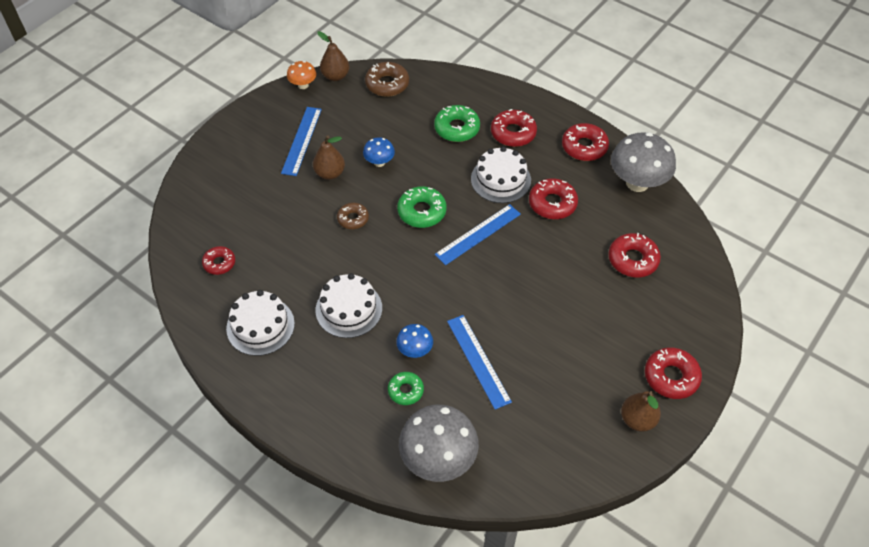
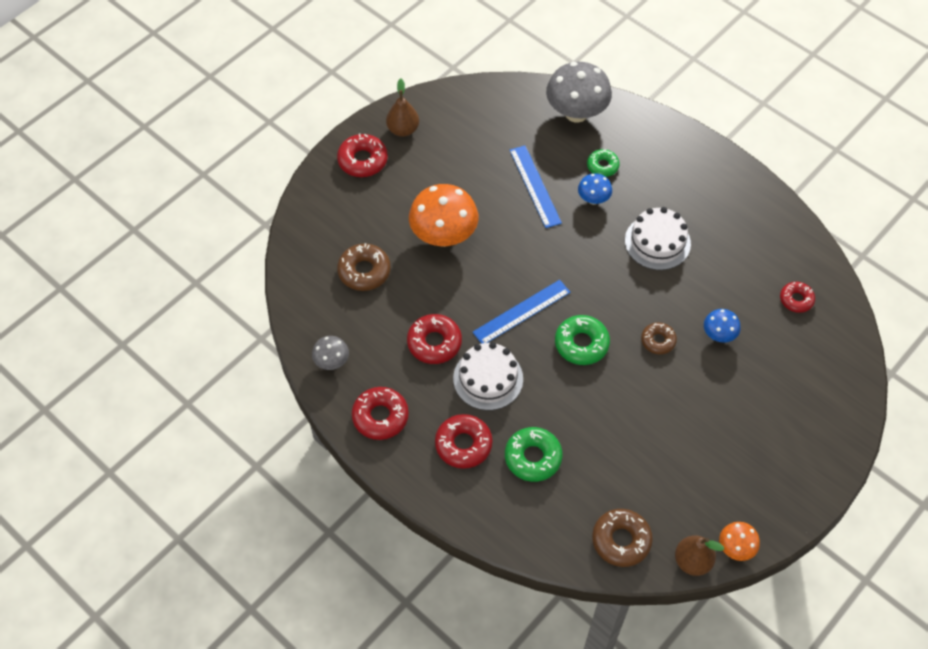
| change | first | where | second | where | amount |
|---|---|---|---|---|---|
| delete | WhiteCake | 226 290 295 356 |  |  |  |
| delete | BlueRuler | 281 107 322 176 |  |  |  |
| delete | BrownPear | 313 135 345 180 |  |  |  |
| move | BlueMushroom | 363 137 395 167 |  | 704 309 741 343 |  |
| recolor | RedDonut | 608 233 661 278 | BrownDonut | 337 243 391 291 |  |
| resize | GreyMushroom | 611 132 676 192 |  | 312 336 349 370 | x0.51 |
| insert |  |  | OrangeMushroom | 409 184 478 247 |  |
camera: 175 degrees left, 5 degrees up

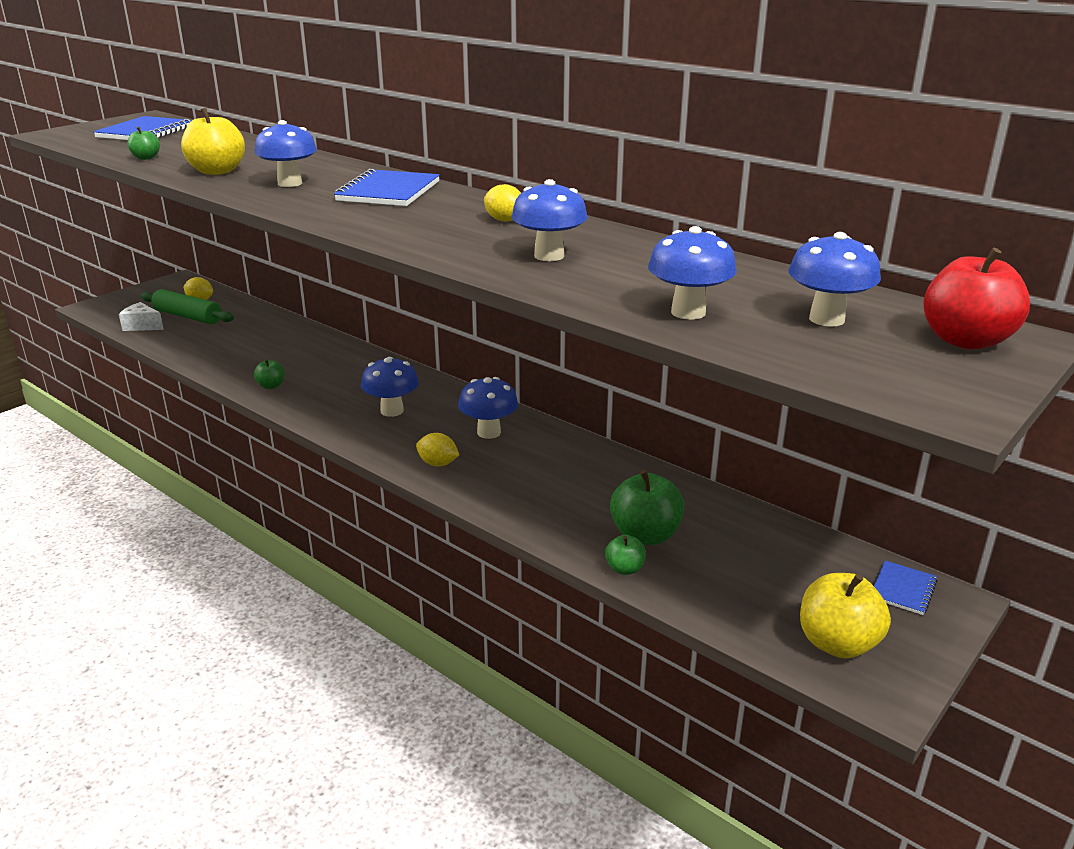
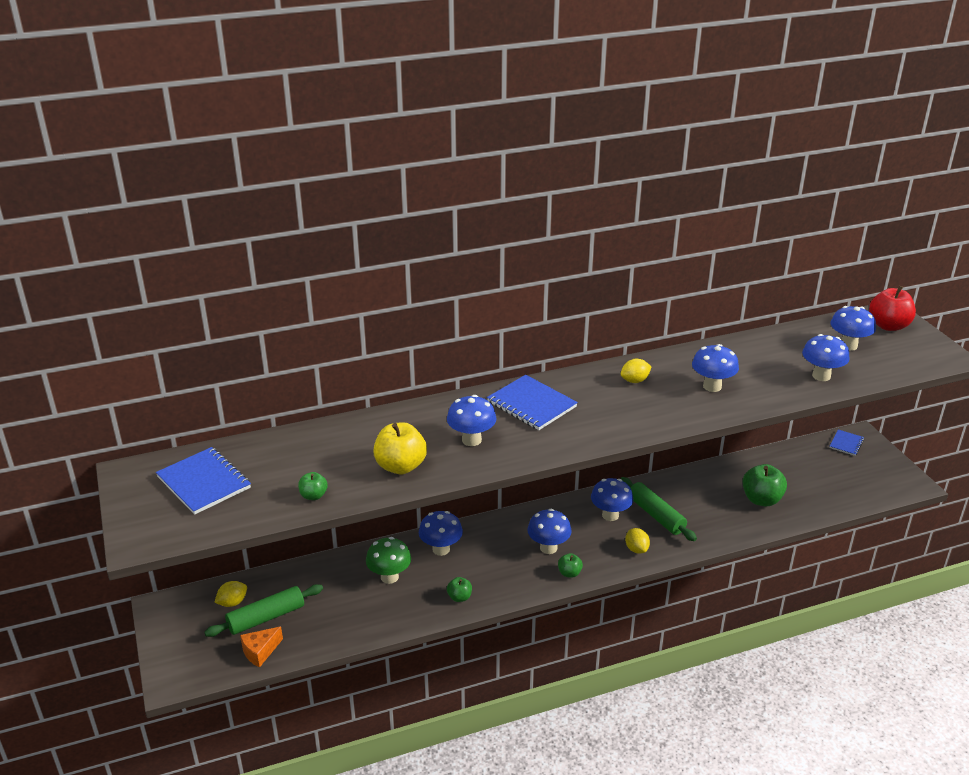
| change | first | where | second | where | amount |
|---|---|---|---|---|---|
| recolor | WhiteCheese | 119 302 164 331 | OrangeCheese | 240 627 283 667 |  |
| rotate | YellowLemon | 416 433 459 466 |  | 625 528 650 554 | 75 degrees counterclockwise |
| move | GreenApple | 605 535 646 575 |  | 558 553 583 578 |  |
| delete | YellowApple | 800 573 891 658 |  |  |  |
| rotate | BlueNotebook | 874 560 938 615 |  | 829 429 864 456 | 60 degrees clockwise |
| insert |  |  | GreenMushroom | 366 537 411 584 |  |
| insert |  |  | BlueMushroom | 419 511 463 556 |  |
| insert |  |  | GreenRollingPin | 620 477 697 541 |  |
camera: 60 degrees left, 5 degrees up

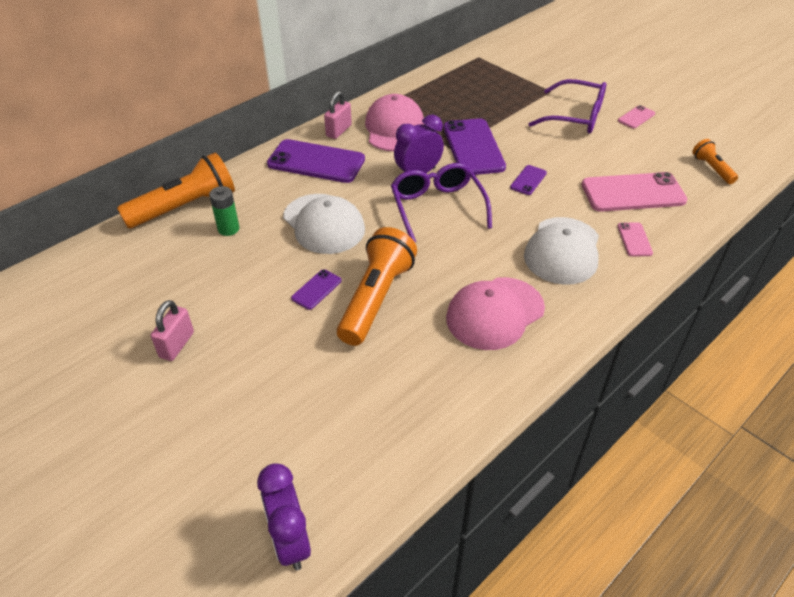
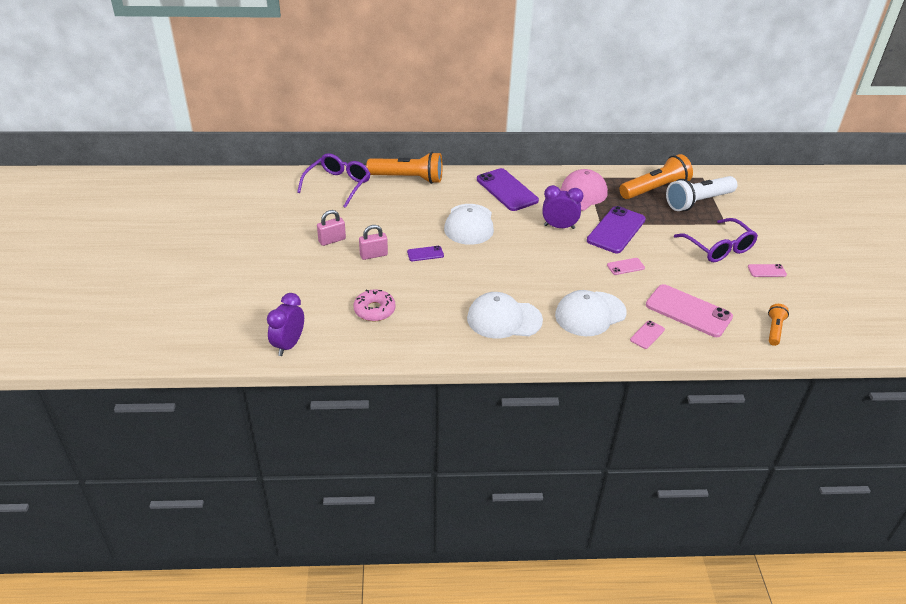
| change | first | where | second | where | amount |
|---|---|---|---|---|---|
| delete | GreenBattery | 209 186 239 236 |  |  |  |
| move | PinkPadlock | 324 91 352 139 |  | 359 225 388 260 |  |
| move | OrangeFlashlight | 337 227 417 346 |  | 620 154 693 199 |  |
| move | PurpleGlasses | 391 163 492 242 |  | 297 153 371 208 |  |
| recolor | PinkCap | 446 277 545 350 | WhiteCap | 467 292 543 339 |  |
| recolor | PurplePhone | 510 165 547 195 | PinkPhone | 607 258 645 275 |  |
| insert |  |  | PinkDonut | 353 289 396 321 |  |
| insert |  |  | WhiteFlashlight | 666 176 738 211 |  |
camera: 40 degrees right, 5 degrees down

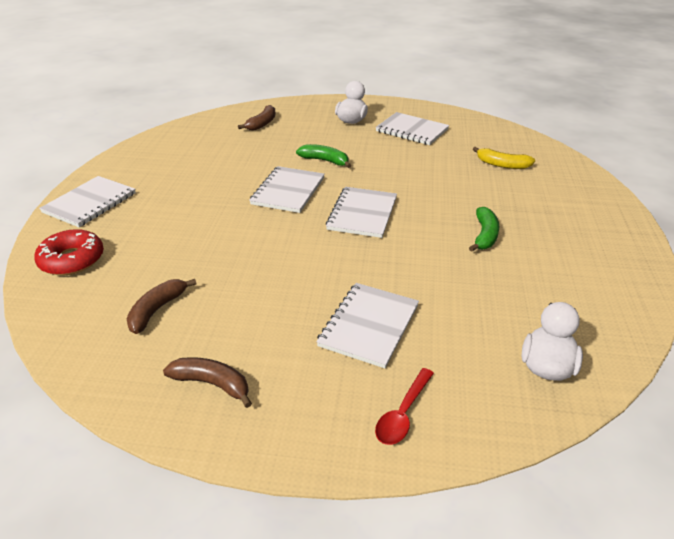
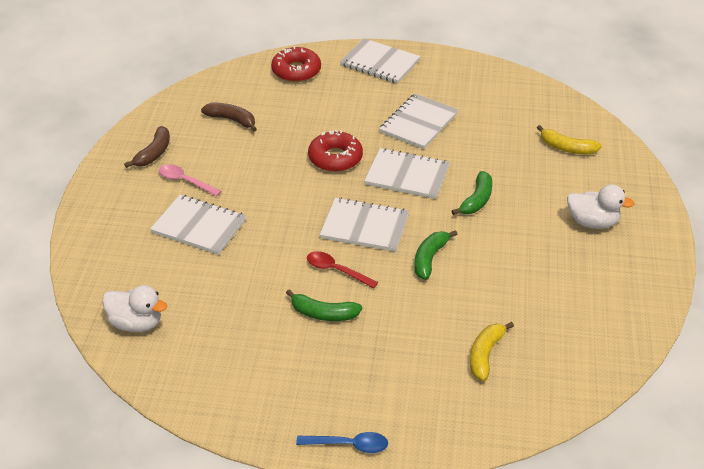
| change | first | where | second | where | amount |
|---|---|---|---|---|---|
| recolor | BrownBanana | 238 105 275 131 | YellowBanana | 537 125 602 154 |  |
| move | RedSpoon | 375 368 434 445 |  | 307 251 378 288 |  |
| move | WhiteNotebook | 376 112 449 145 |  | 379 94 459 149 |  |
| insert |  |  | PinkSpoon | 159 164 221 196 |  |
| insert |  |  | BlueSpoon | 296 432 388 453 |  |
| insert |  |  | RedDonut | 308 130 363 172 |  |
| insert |  |  | GreenBanana | 414 230 457 280 |  |
camera: 90 degrees right, 5 degrees up

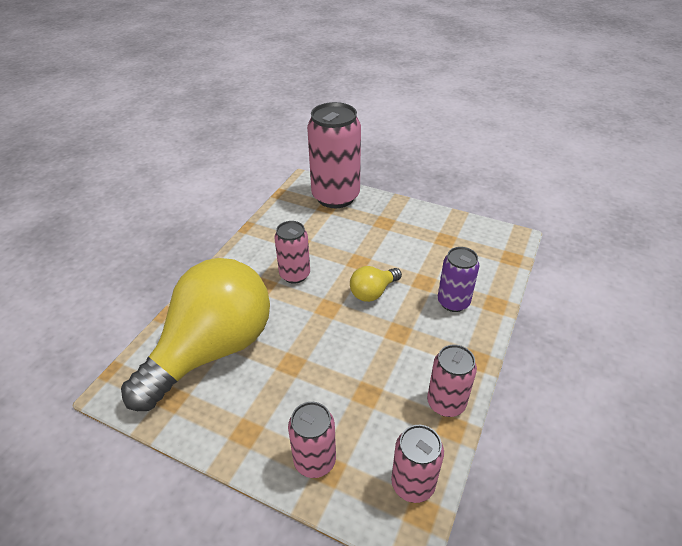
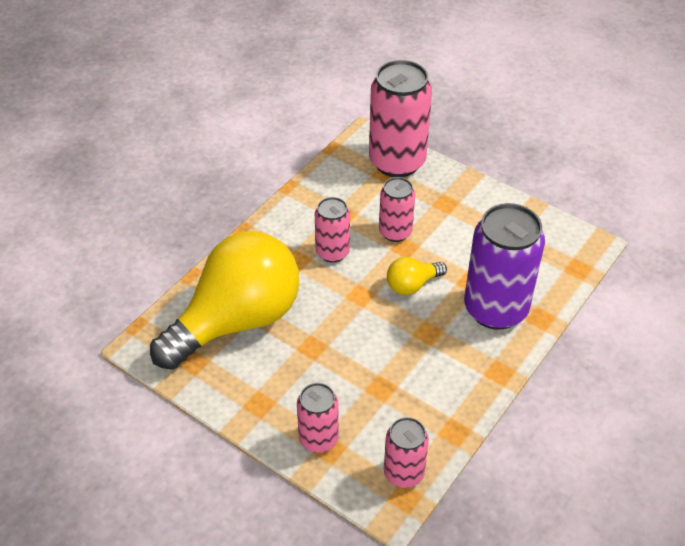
| change | first | where | second | where | amount |
|---|---|---|---|---|---|
| move | PinkCan | 427 344 477 417 |  | 379 177 415 242 |  |
| resize | PurpleCan | 438 247 479 312 |  | 464 203 545 330 | x1.82 |
camera: 10 degrees right, 5 degrees up

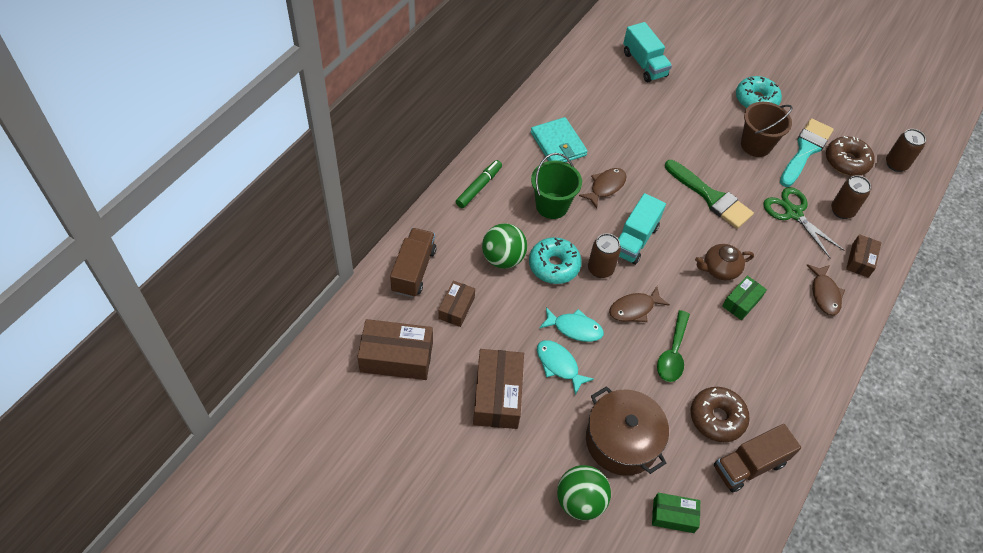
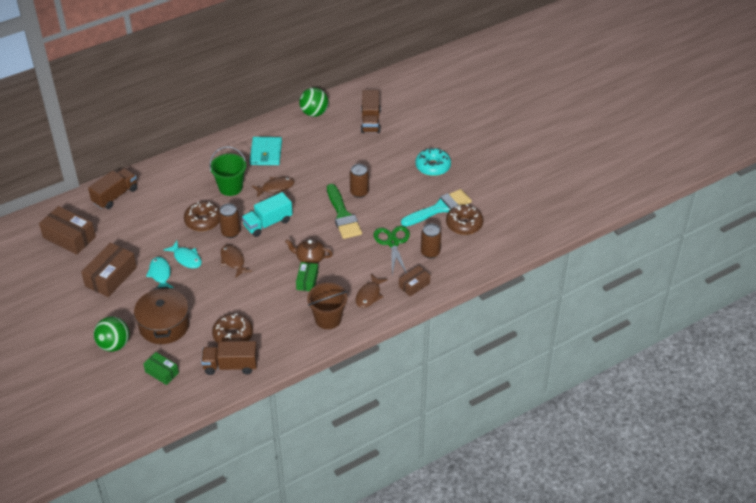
| change | first | where | second | where | amount |
|---|---|---|---|---|---|
| delete | BrownBox | 438 280 475 327 |  |  |  |
| delete | GreenMarker | 456 160 502 208 |  |  |  |
| move | GreenBall | 482 223 527 269 |  | 299 87 329 117 |  |
| recolor | TurquoiseDonut | 529 237 582 284 | BrownDonut | 184 202 220 231 |  |
| rotate | BrownFish | 609 286 670 322 |  | 221 245 252 278 | 60 degrees clockwise |
| recolor | TurquoiseTruck | 623 22 672 82 | BrownTruck | 361 90 381 133 |  |
| delete | GreenSpoon | 657 310 690 382 |  |  |  |
| rotate | GreenBox | 722 276 767 320 |  | 296 262 318 291 | 60 degrees counterclockwise |
| move | BrownBucket | 741 102 793 157 |  | 307 283 348 329 |  |
| move | BrownCan | 886 129 926 172 |  | 350 164 369 198 |  |
camera: 30 degrees right, 10 degrees down

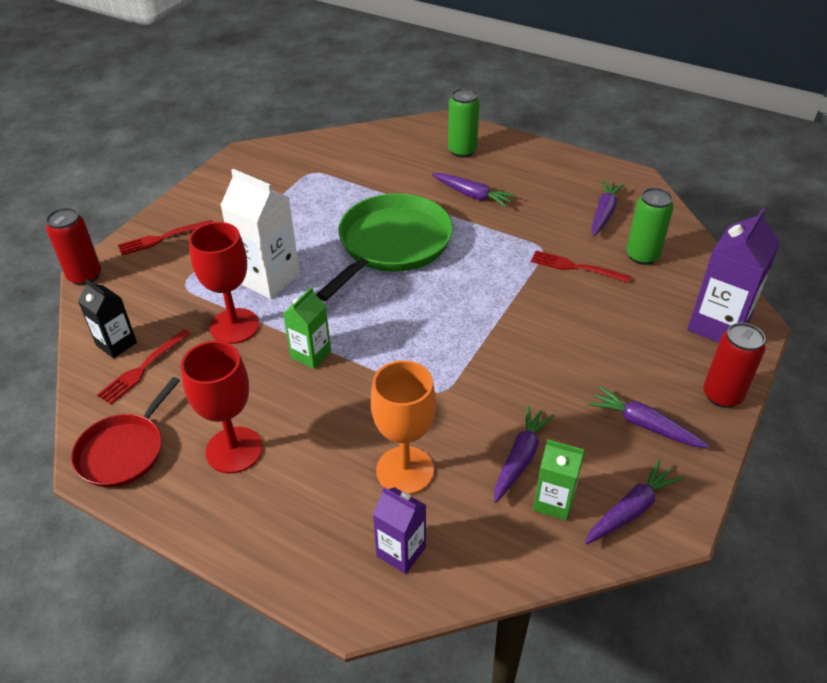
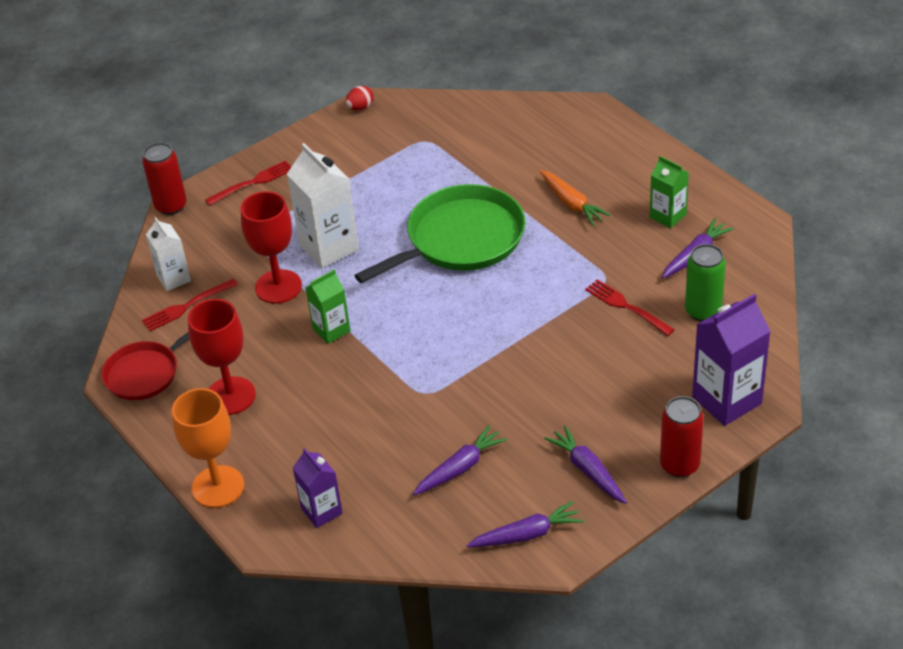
| change | first | where | second | where | amount |
|---|---|---|---|---|---|
| recolor | BlackCarton | 78 279 137 359 | WhiteCarton | 146 217 191 291 |  |
| rotate | RedFork | 118 220 213 255 |  | 205 160 291 206 | 150 degrees clockwise |
| move | OrangeGoblet | 371 360 436 495 |  | 172 388 244 508 |  |
| recolor | PurpleCarrot | 432 173 516 207 | OrangeCarrot | 539 170 611 226 |  |
| delete | GreenCan | 448 88 480 158 |  |  |  |
| move | GreenCarton | 533 439 585 521 |  | 650 156 689 228 |  |
| insert |  |  | RedEgg | 346 86 373 110 |  |
camera: 25 degrees right, 0 degrees up

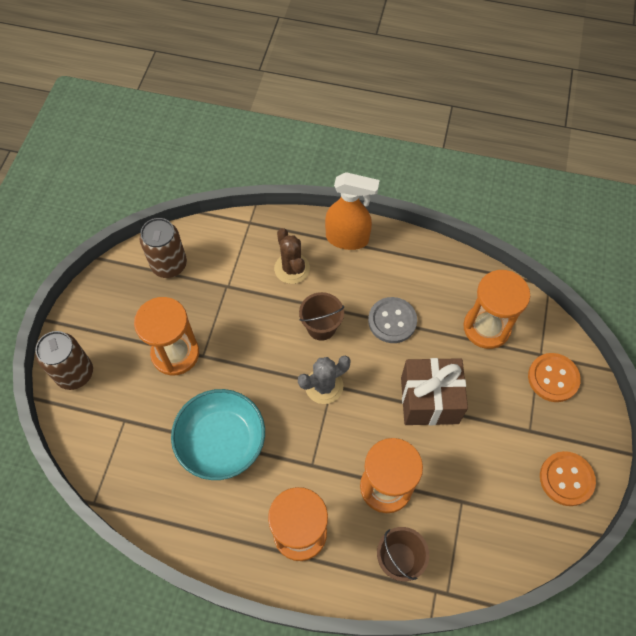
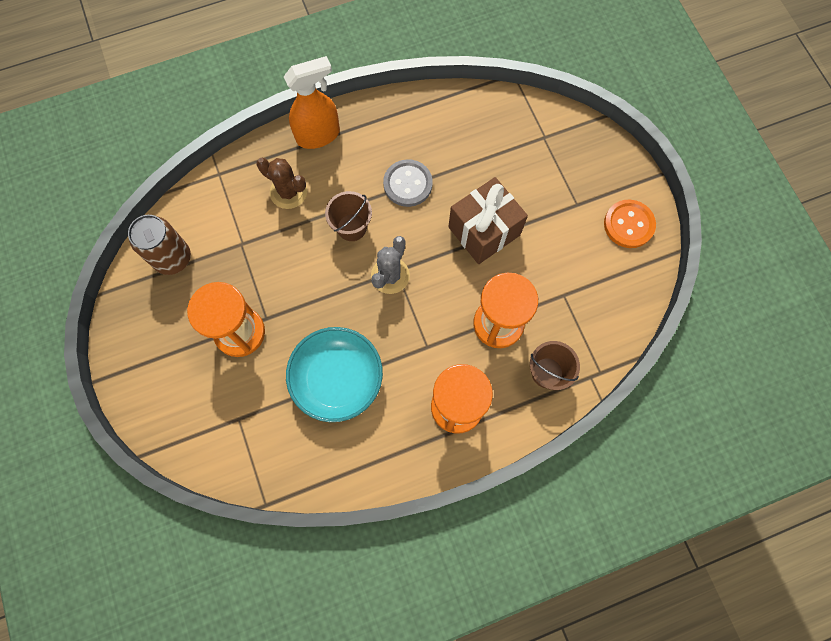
| change | first | where | second | where | amount |
|---|---|---|---|---|---|
| delete | BrownCan | 35 331 93 390 |  |  |  |
| delete | OrangeHourglass | 464 270 530 349 |  |  |  |
| delete | OrangeButton | 528 353 581 402 |  |  |  |
camera: 35 degrees left, 10 degrees up

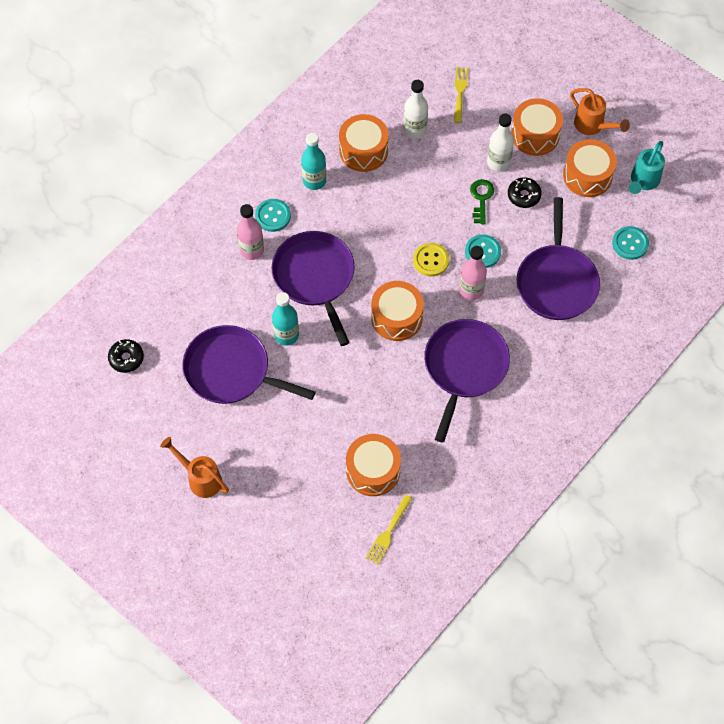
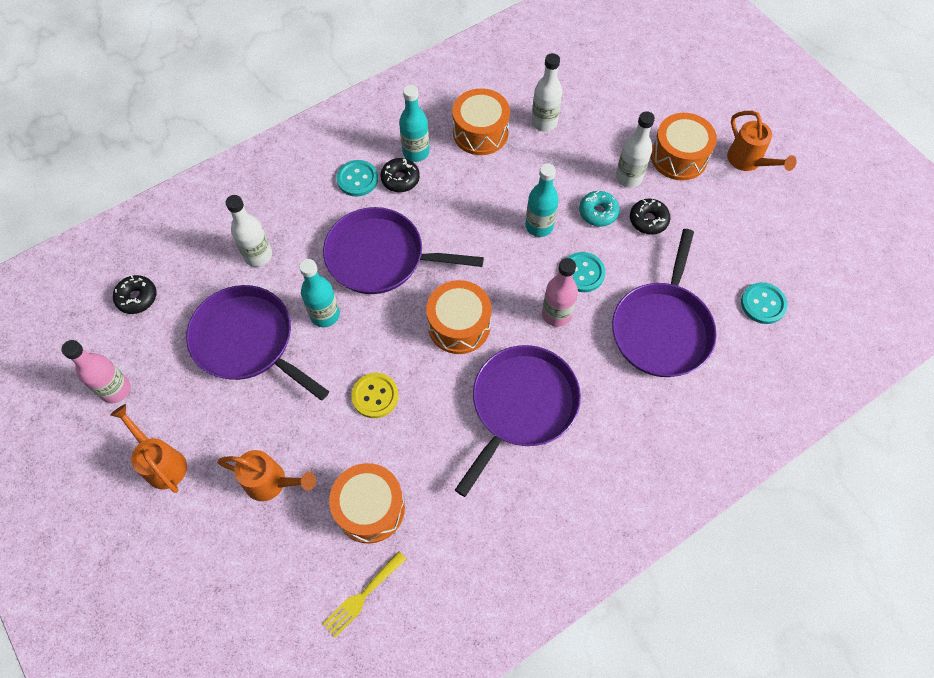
| change | first | where | second | where | amount |
|---|---|---|---|---|---|
| move | PinkBottle | 237 204 264 260 |  | 61 340 131 403 |  |
| rotate | PurplePan | 271 231 355 346 |  | 323 207 484 294 | 75 degrees counterclockwise |
| move | YellowButton | 413 243 449 277 |  | 351 373 398 418 |  |
| delete | YellowFork | 454 67 469 123 |  |  |  |
| replace | GreenKey | 470 179 494 224 | TurquoiseDonut | 579 191 620 227 |  |
| delete | OrangeDrum | 563 139 617 197 |  |  |  |
| delete | TurquoiseWateringCan | 629 141 665 194 |  |  |  |
| insert |  |  | OrangeWateringCan | 217 450 316 501 |  |
| insert |  |  | WhiteBottle | 226 195 272 267 |  |
| insert |  |  | BlackDonut | 381 158 420 192 |  |
| insert |  |  | TurquoiseBottle | 526 163 558 237 |  |
camera: 15 degrees right, 0 degrees up

